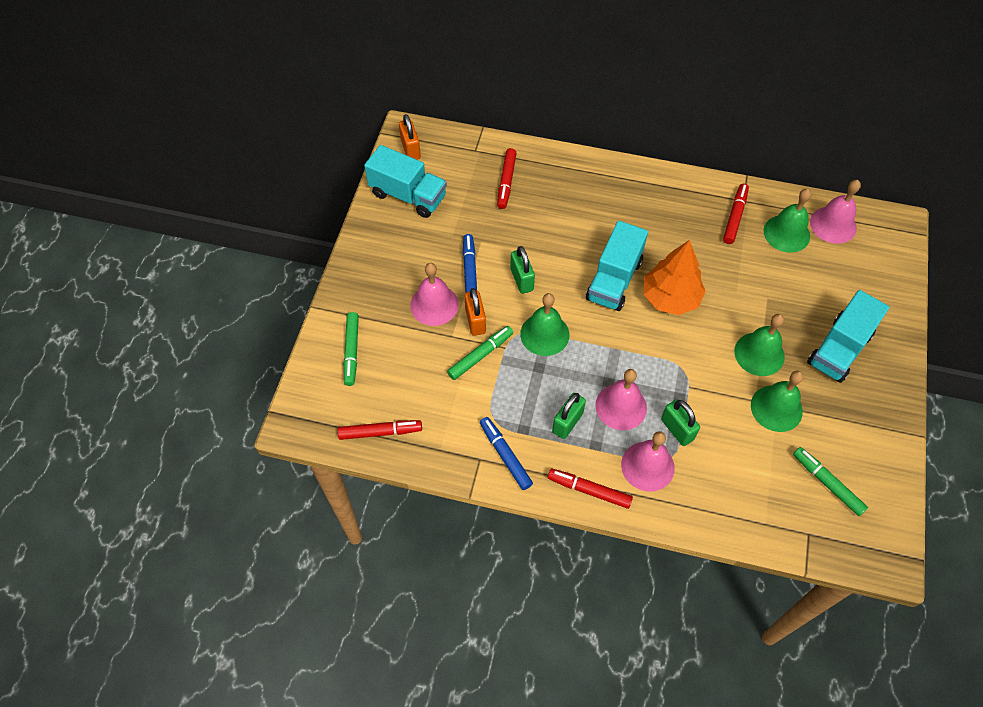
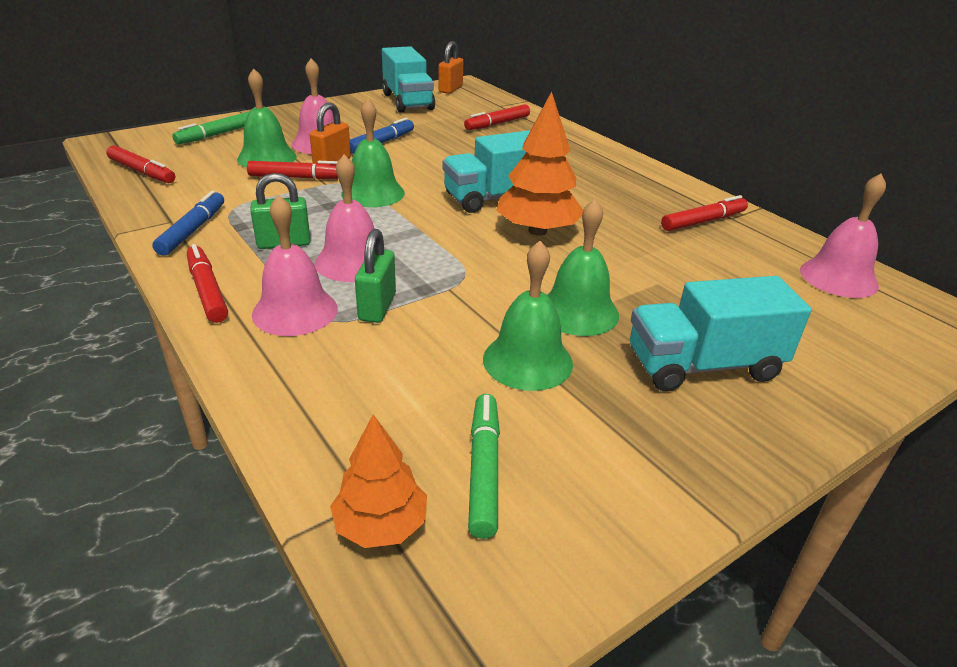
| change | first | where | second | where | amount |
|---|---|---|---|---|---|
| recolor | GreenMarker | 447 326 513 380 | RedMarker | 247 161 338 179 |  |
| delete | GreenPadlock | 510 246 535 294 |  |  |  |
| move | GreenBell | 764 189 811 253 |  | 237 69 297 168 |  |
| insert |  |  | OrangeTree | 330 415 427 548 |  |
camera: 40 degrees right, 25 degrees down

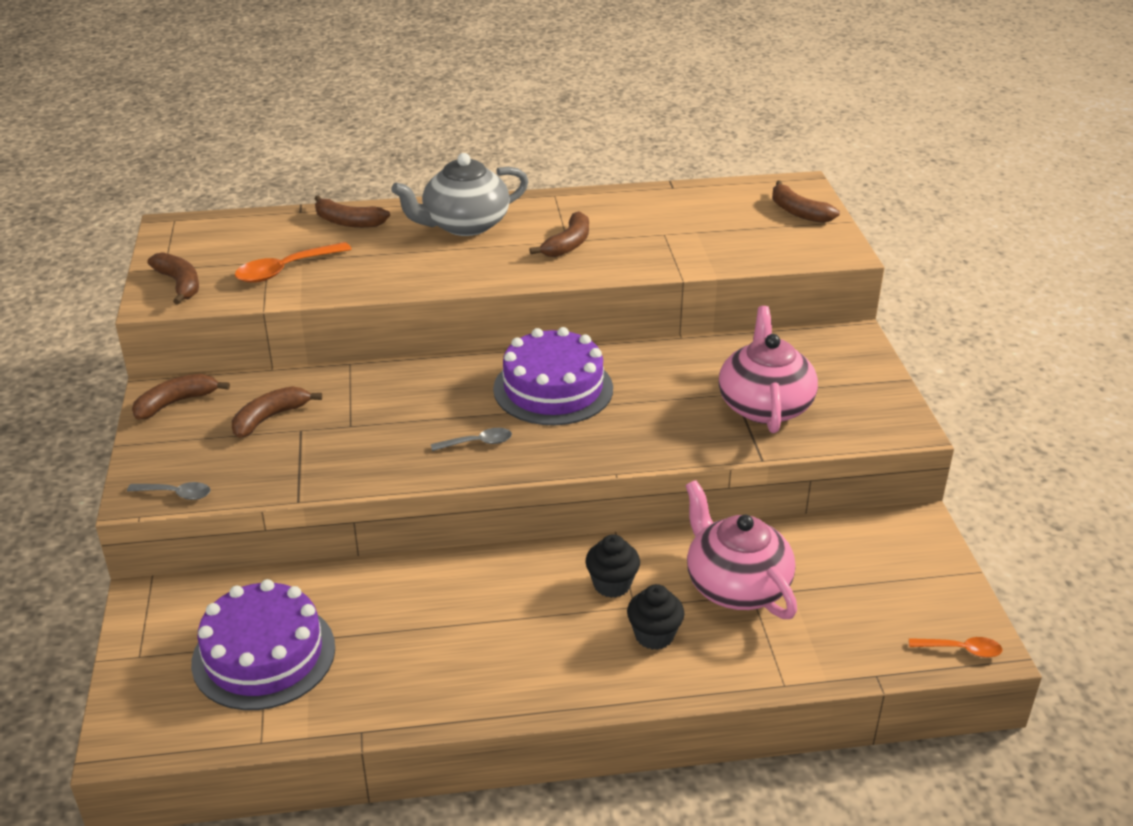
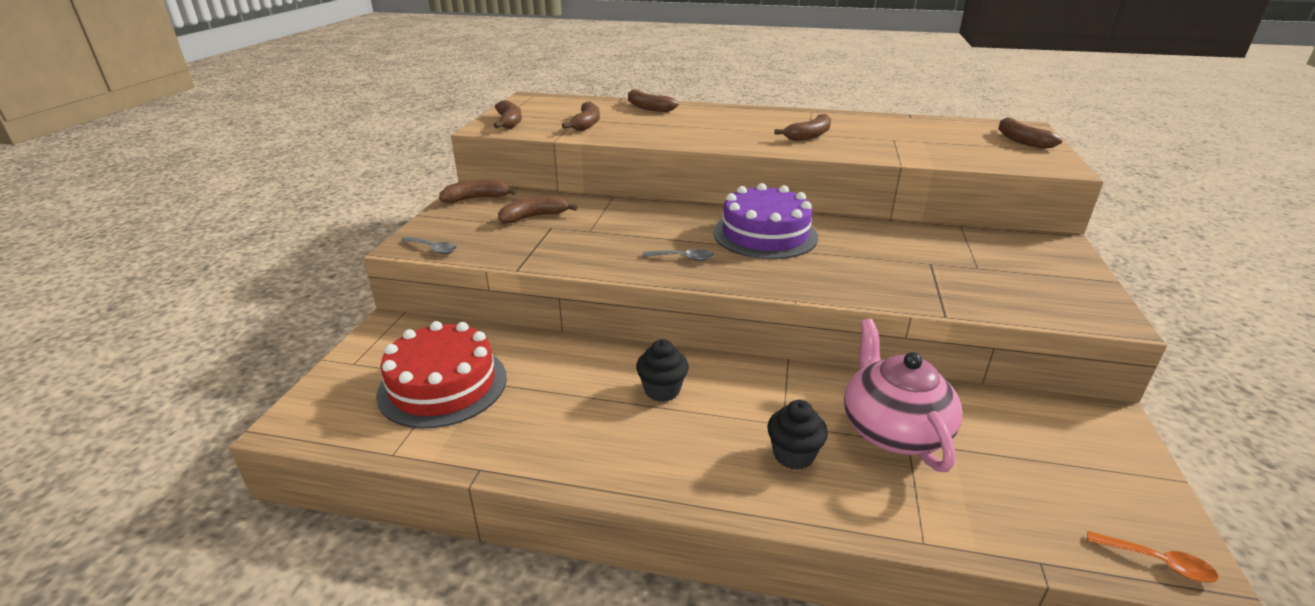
| change | first | where | second | where | amount |
|---|---|---|---|---|---|
| recolor | PurpleCake | 191 579 335 710 | RedCake | 376 321 507 429 |  |
| replace | OrangeSpoon | 235 242 352 283 | BrownBanana | 562 101 600 131 |  |
| delete | GreyTeapot | 391 153 529 236 |  |  |  |
| move | BlackCupcake | 585 534 640 598 |  | 636 339 689 402 |  |
| delete | PinkTeapot | 719 306 818 433 |  |  |  |
camera: 20 degrees right, 5 degrees down

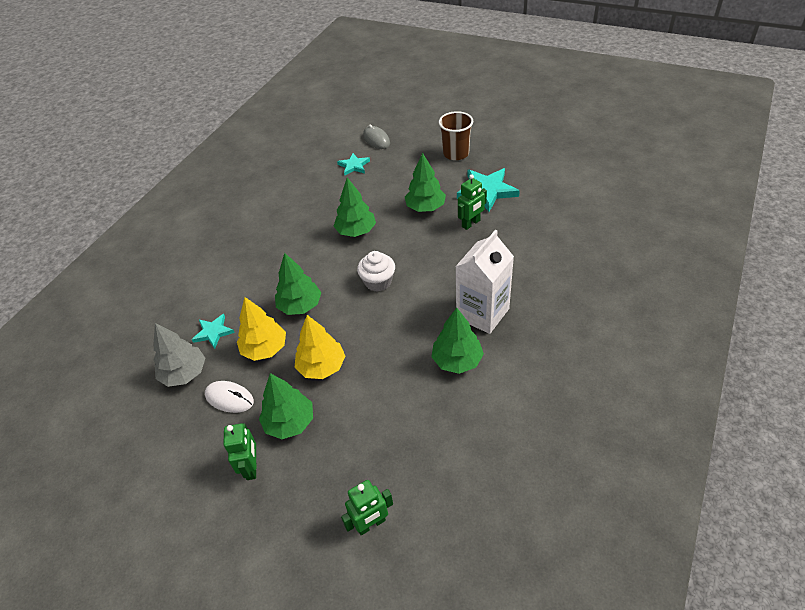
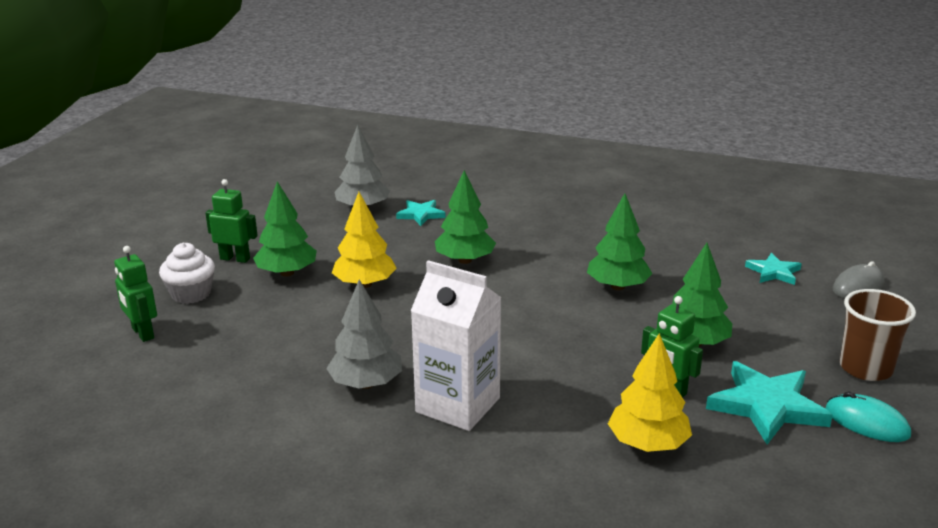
| change | first | where | second | where | amount |
|---|---|---|---|---|---|
| delete | WhiteMouse | 205 381 254 413 |  |  |  |
| rotate | GreenRobot | 223 423 256 480 |  | 205 179 258 263 | 150 degrees counterclockwise |
| move | YellowTree | 237 297 286 361 |  | 608 333 692 452 |  |
| move | WhiteCupcake | 357 251 395 292 |  | 159 243 215 304 |  |
| recolor | GreenTree | 431 307 484 374 | GreyTree | 326 280 402 389 |  |
| insert |  |  | TurquoiseMouse | 826 391 911 442 |  |
camera: 80 degrees right, 20 degrees down

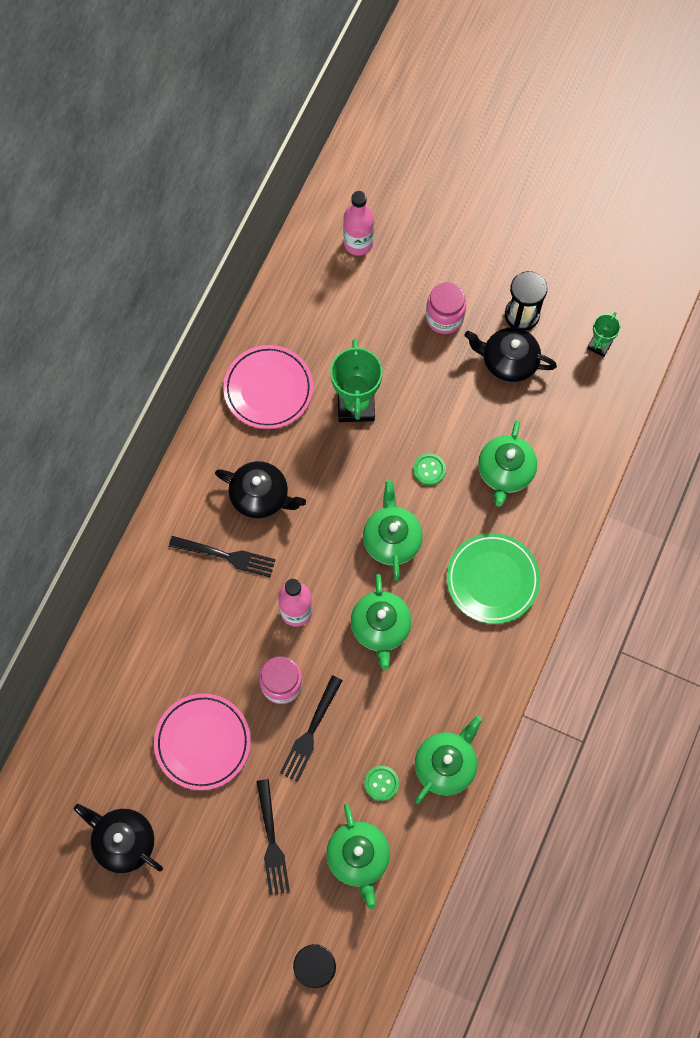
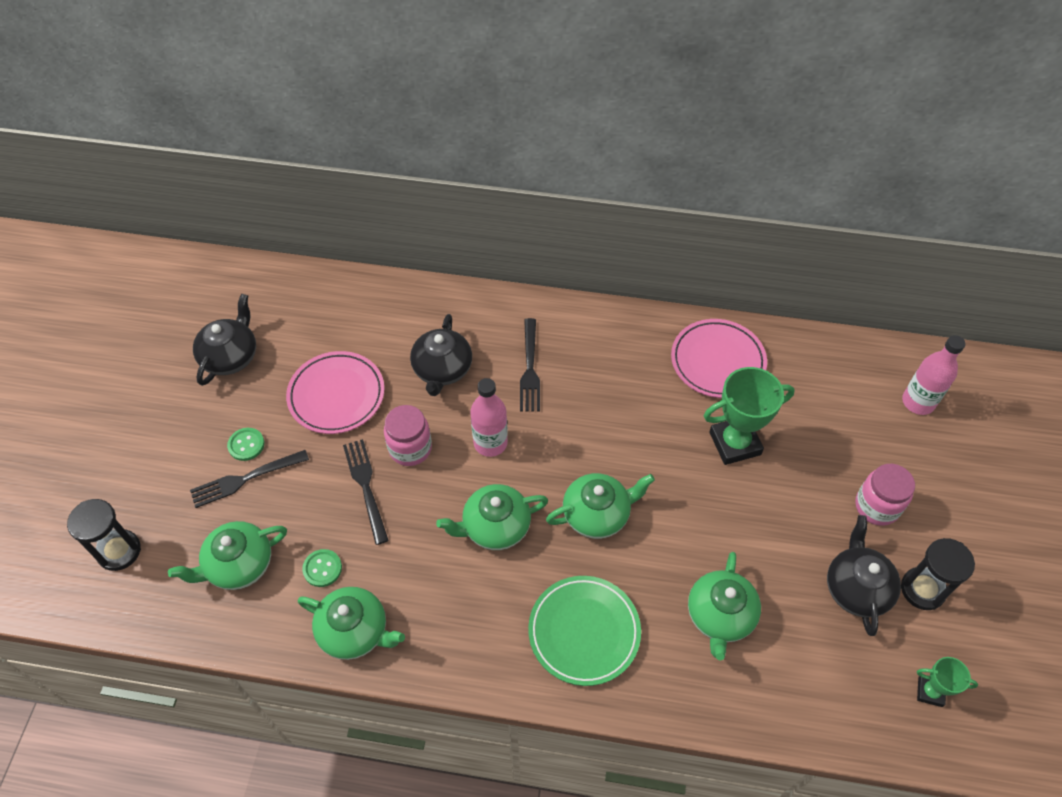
| change | first | where | second | where | amount |
|---|---|---|---|---|---|
| move | BlackTeapot | 215 461 306 519 |  | 410 314 472 396 |  |
| rotate | BlackFork | 280 675 343 782 |  | 343 439 389 545 | 60 degrees clockwise |
| move | GreenButton | 413 453 446 485 |  | 227 428 264 461 |  |
| rotate | GreenTeapot | 478 420 537 507 |  | 688 552 761 661 | 75 degrees counterclockwise |
camera: 75 degrees right, 15 degrees down

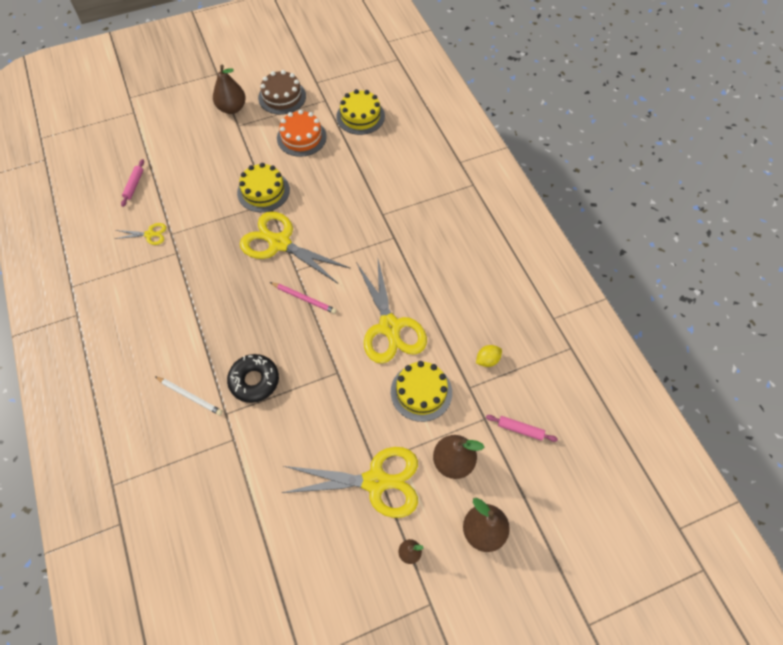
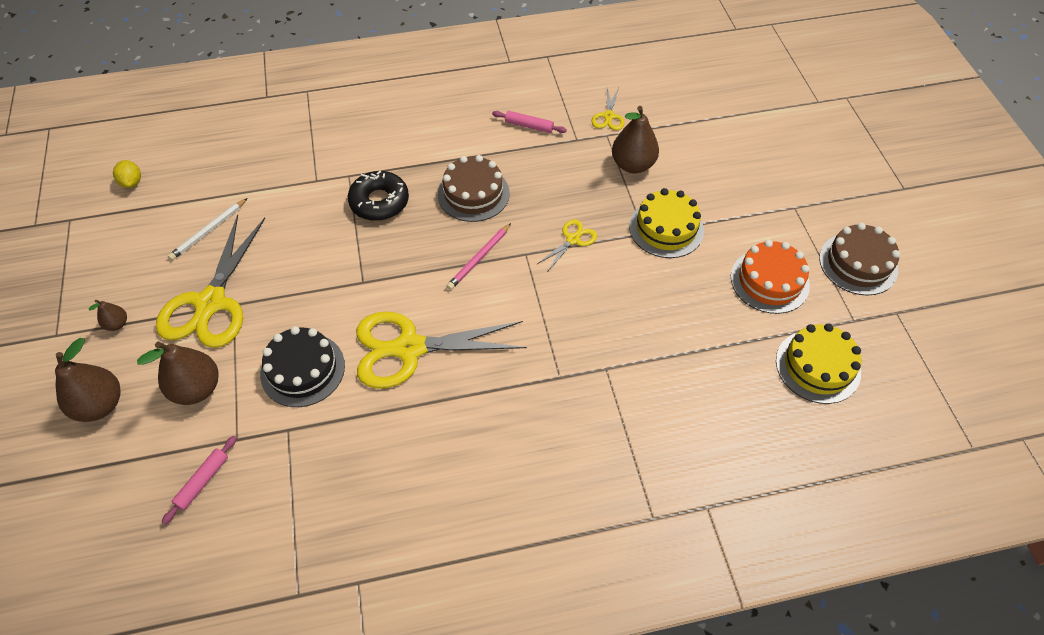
| change | first | where | second | where | amount |
|---|---|---|---|---|---|
| move | PinkRollingPin | 121 159 144 207 |  | 492 111 567 133 |  |
| move | WhitePencil | 155 376 223 415 |  | 168 198 248 260 |  |
| move | BrownPear | 213 65 246 114 |  | 612 106 659 173 |  |
| resize | YellowScissors | 240 211 351 284 |  | 537 219 597 271 | x0.46 |
| recolor | YellowCake | 391 361 452 422 | BlackCake | 260 326 345 407 |  |
| move | YellowLemon | 476 345 502 367 |  | 113 160 141 188 |  |
| insert |  |  | BrownCake | 438 155 510 222 |  |
camera: 100 degrees right, 5 degrees down

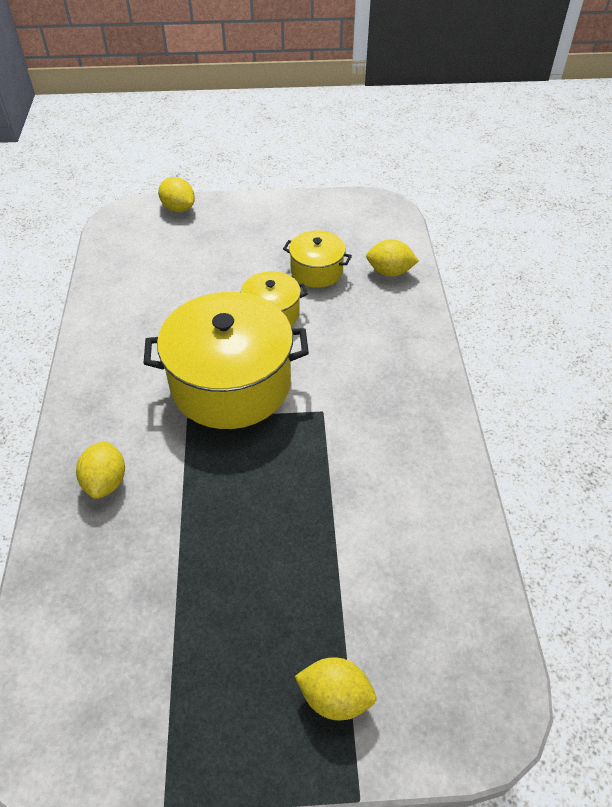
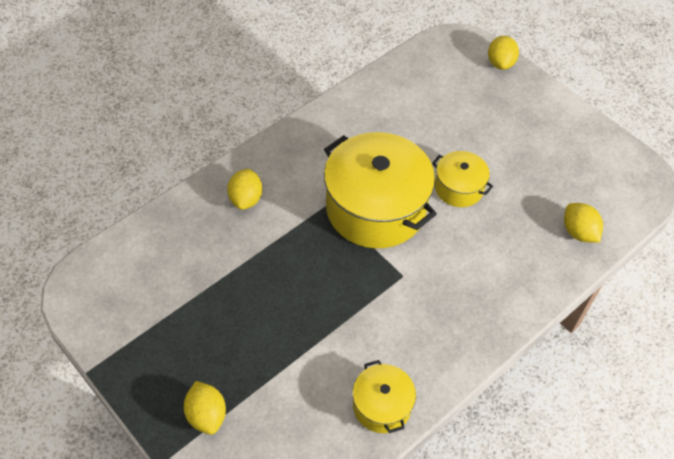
| change | first | where | second | where | amount |
|---|---|---|---|---|---|
| rotate | YellowLemon | 76 441 125 499 |  | 227 169 263 210 | 45 degrees counterclockwise |
| move | YellowPot | 283 230 352 288 |  | 353 360 416 433 |  |
camera: 50 degrees right, 5 degrees up

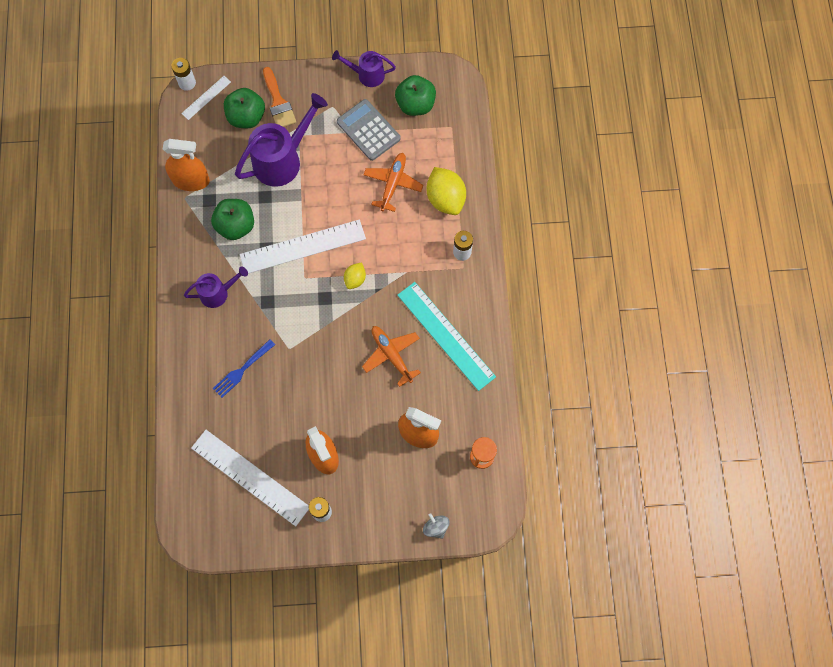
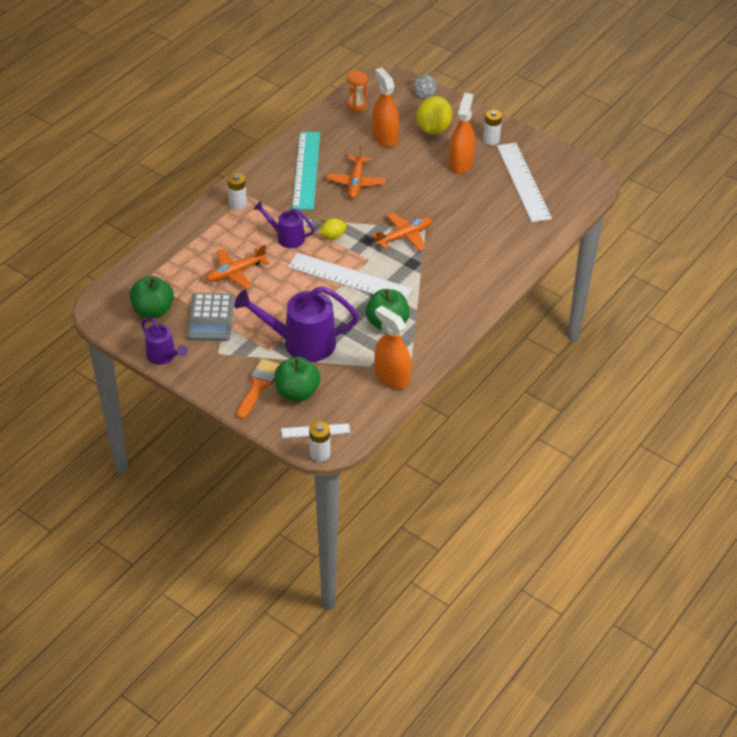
| change | first | where | second | where | amount |
|---|---|---|---|---|---|
| move | PurpleWateringCan | 184 266 248 308 |  | 254 201 314 248 |  |
| delete | BlueFork | 213 339 275 398 |  |  |  |
| move | YellowLemon | 427 167 466 215 |  | 416 96 452 134 |  |
| insert |  |  | OrangePlane | 372 213 432 251 |  |
camera: 140 degrees left, 25 degrees down

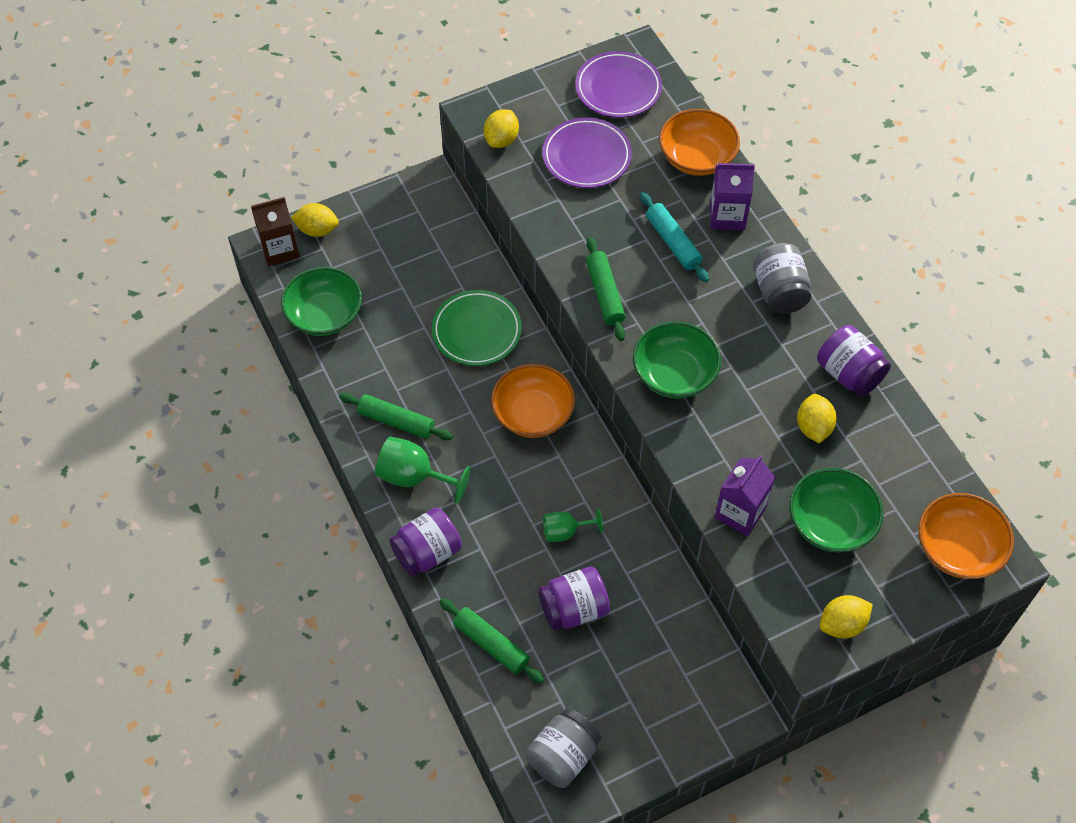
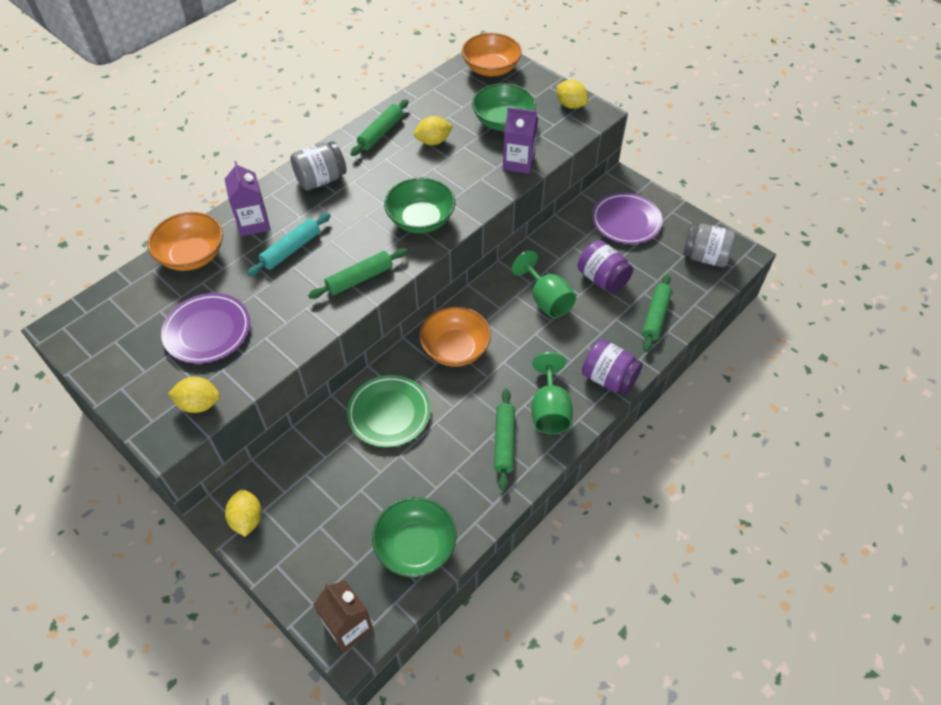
| change | first | where | second | where | amount |
|---|---|---|---|---|---|
| move | YellowLemon | 291 203 339 237 |  | 225 489 262 537 |  |
| resize | GreenGoblet | 543 508 603 542 |  | 512 250 577 318 | x1.57 |
| move | PurplePlate | 575 51 662 118 |  | 592 193 663 244 |  |
| replace | PurpleJar | 817 325 891 396 | GreenRollingPin | 351 99 409 156 |  |
camera: 110 degrees left, 5 degrees down

